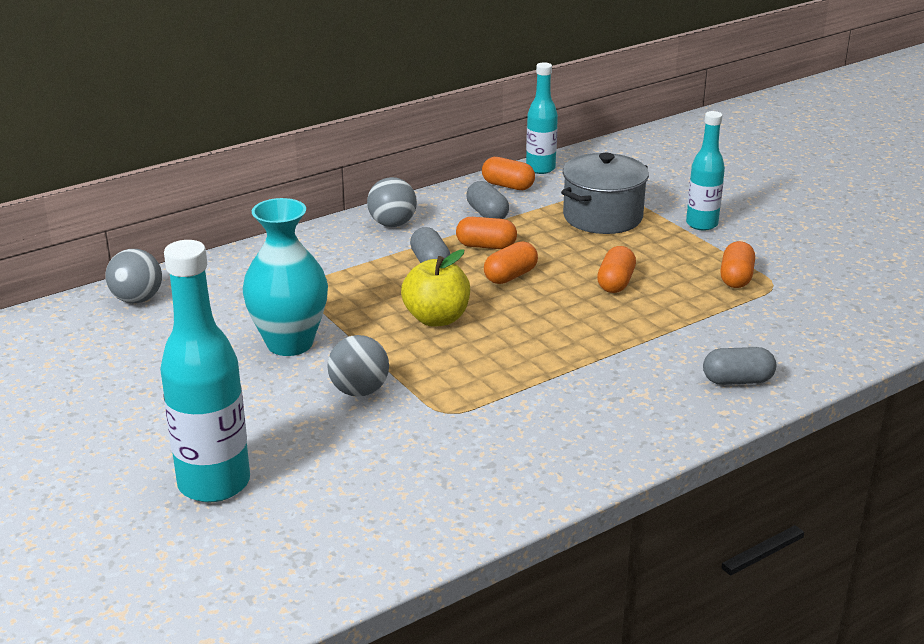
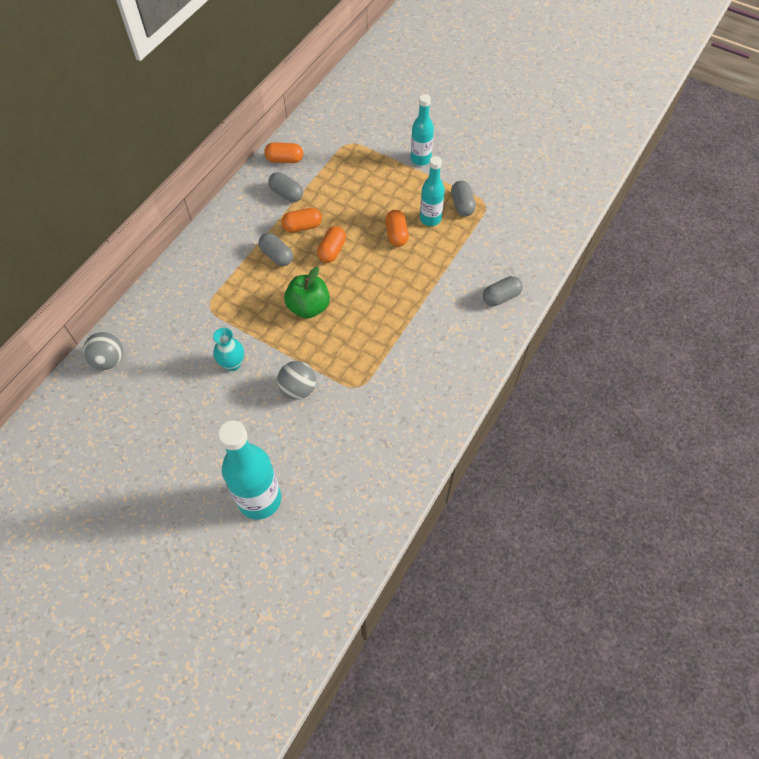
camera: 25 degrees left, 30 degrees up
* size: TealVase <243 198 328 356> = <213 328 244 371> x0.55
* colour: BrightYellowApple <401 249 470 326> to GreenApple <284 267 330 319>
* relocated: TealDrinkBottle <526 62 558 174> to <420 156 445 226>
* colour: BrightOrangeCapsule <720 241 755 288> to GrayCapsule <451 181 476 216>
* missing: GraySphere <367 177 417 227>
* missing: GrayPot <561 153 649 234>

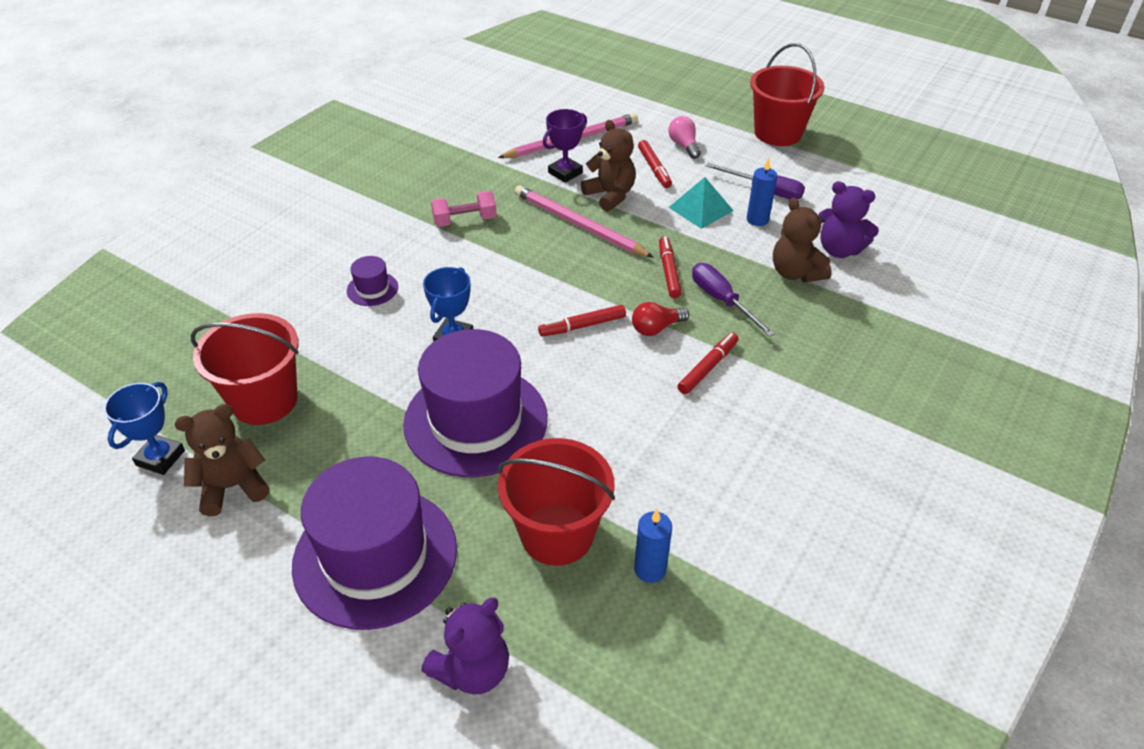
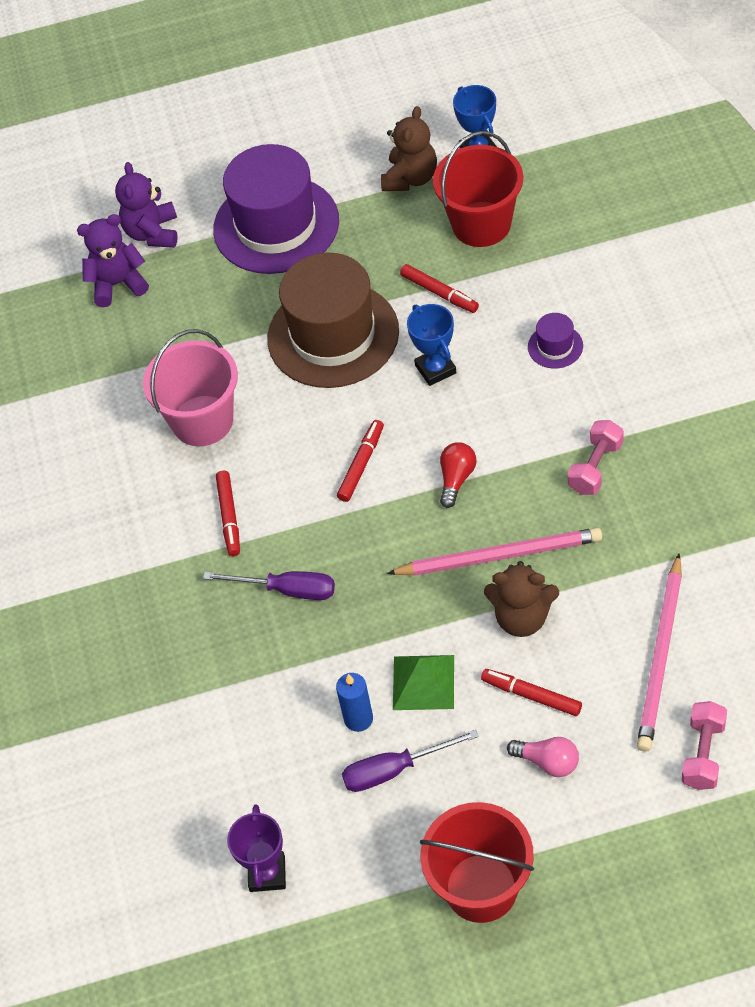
camera: 140 degrees right, 10 degrees up
* relocated: RoyalPurpleStuffedBear <818 181 879 258> to <77 214 149 307>
* appeared: RosePinkBucket <143 329 238 446>
* relocated: RoyalPurplePrizeCup <543 109 587 183> to <227 804 286 892>
* colour: RoyalPurpleTopHat <403 329 548 477> to RussetTopHat <267 253 399 388>
* colour: TealPyramidShape <668 177 734 229> to GreenPyramidShape <393 655 454 710>
* relocated: ScarletMarkerPen <659 236 682 298> to <400 264 479 313>
* relocated: ScarletLightBulb <632 302 689 336> to <440 442 476 508>
* appeared: RosePinkFreeWeight <682 701 727 790>
* missing: ScarletBucket <498 438 615 566>
* missing: RoyalBlueWaxCandle <634 510 672 583>
* missing: RussetStuffedBear <773 198 832 283>

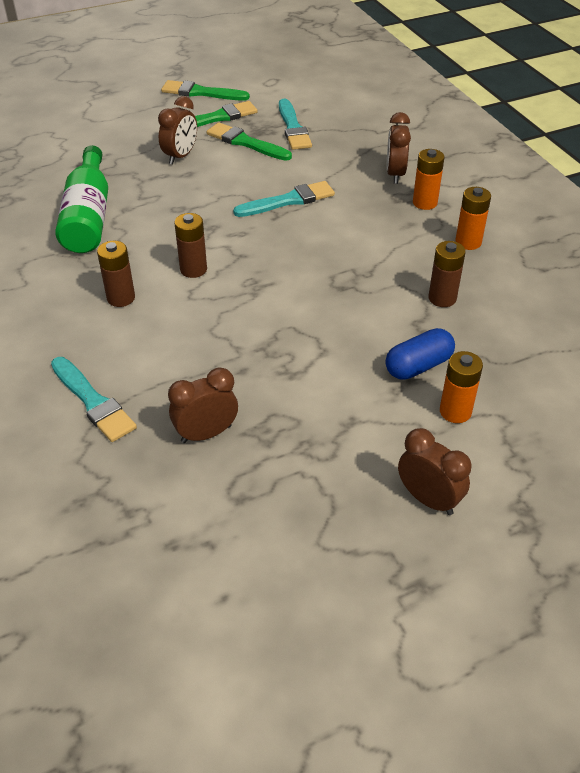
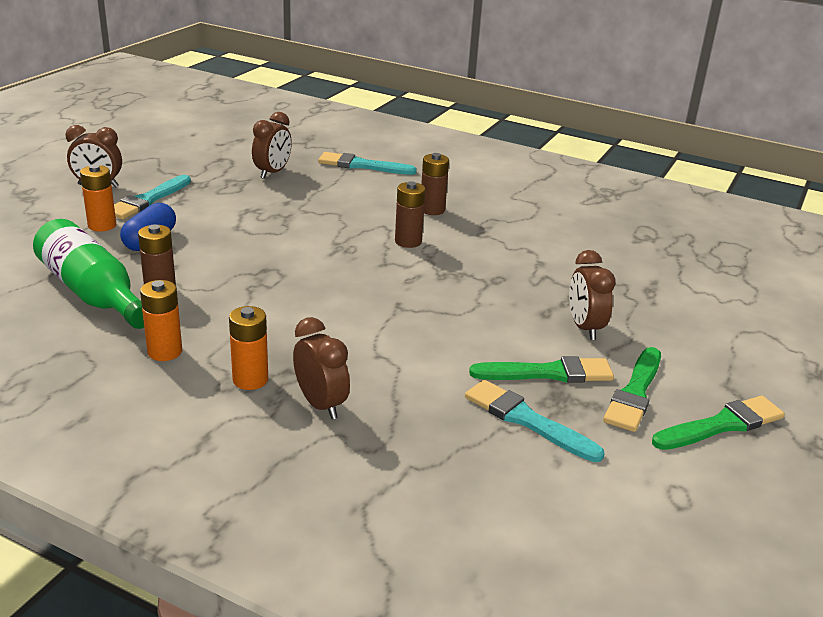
camera: 140 degrees right, 15 degrees down
* relocated: GreenDrinkBottle <55 145 108 253> to <33 219 144 329>
* relocated: TealBrush <233 181 335 217> to <114 175 191 220>

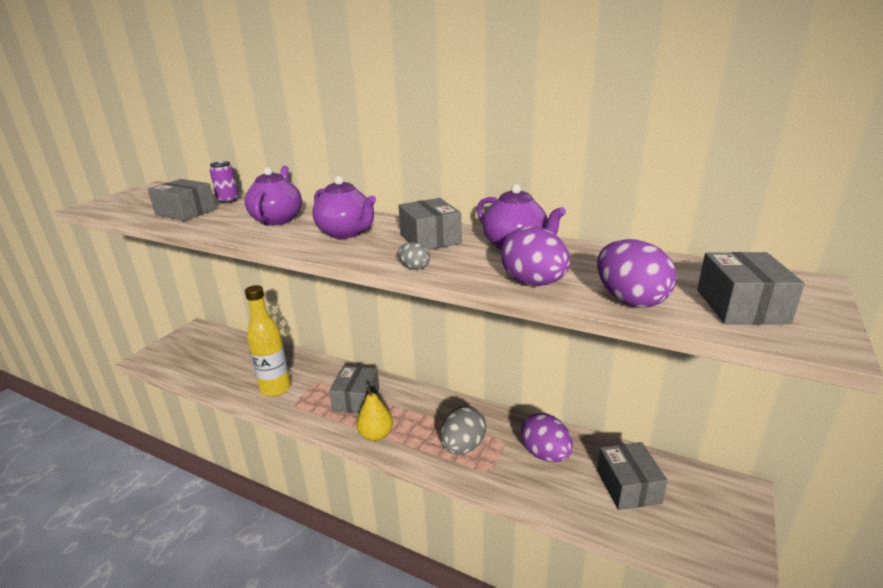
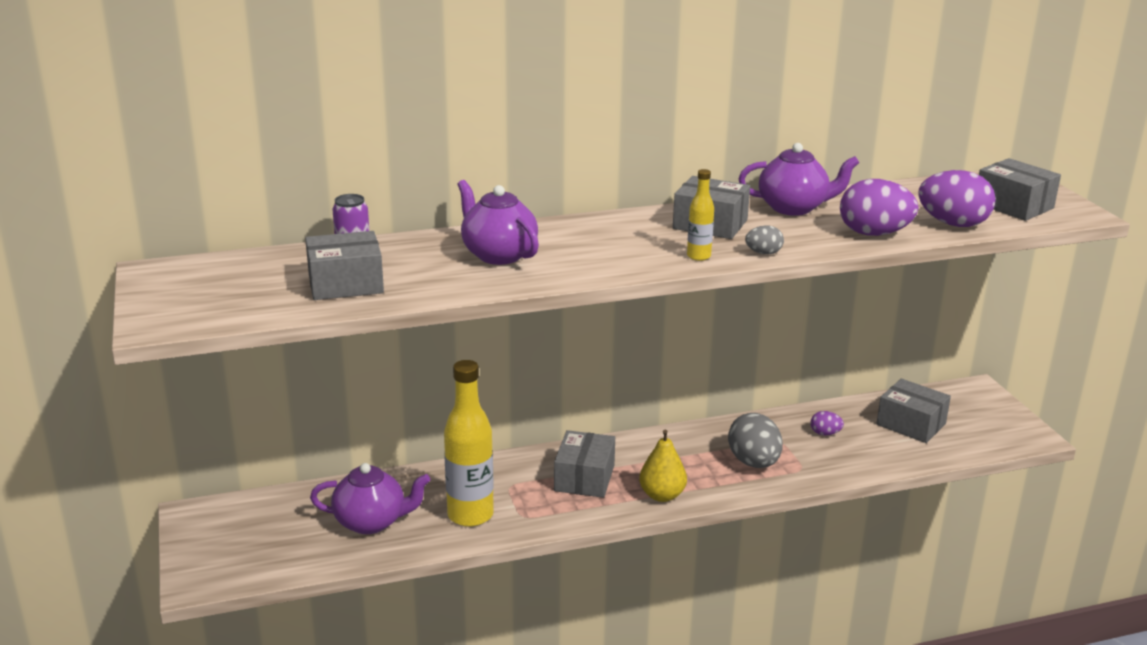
camera: 45 degrees left, 0 degrees up
* relocated: RoyalPurpleTeapot <312 176 376 239> to <310 463 430 534>
* spun: GrayParcel <329 366 379 414> = <554 430 615 498> 45 degrees clockwise
* appeared: BrightYellowDrinkBottle <687 169 714 261>
* size: RoyalPurpleEggShape <521 413 573 462> = <810 411 844 435> x0.50

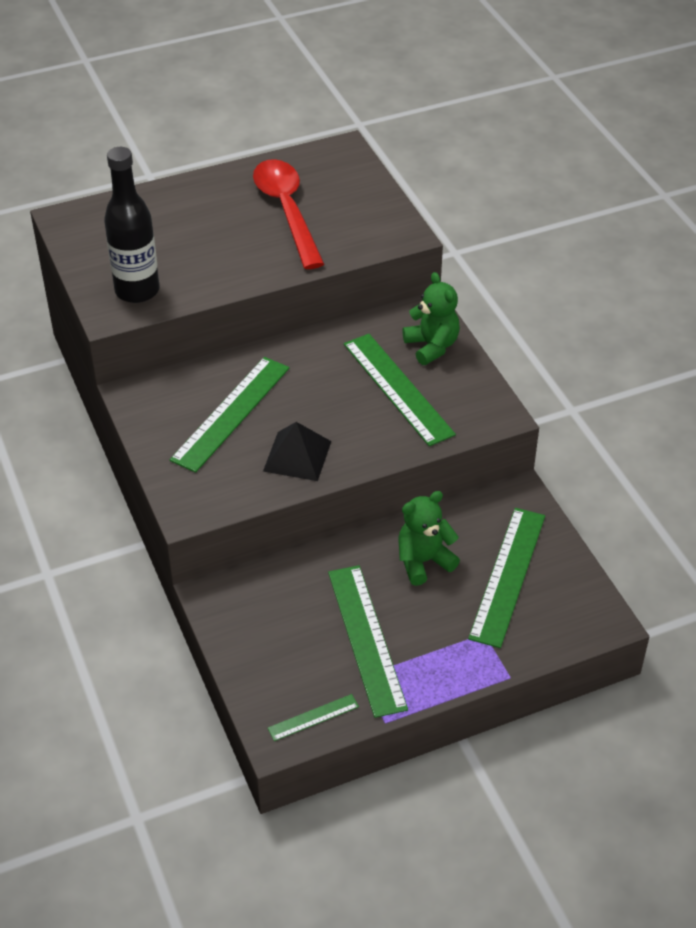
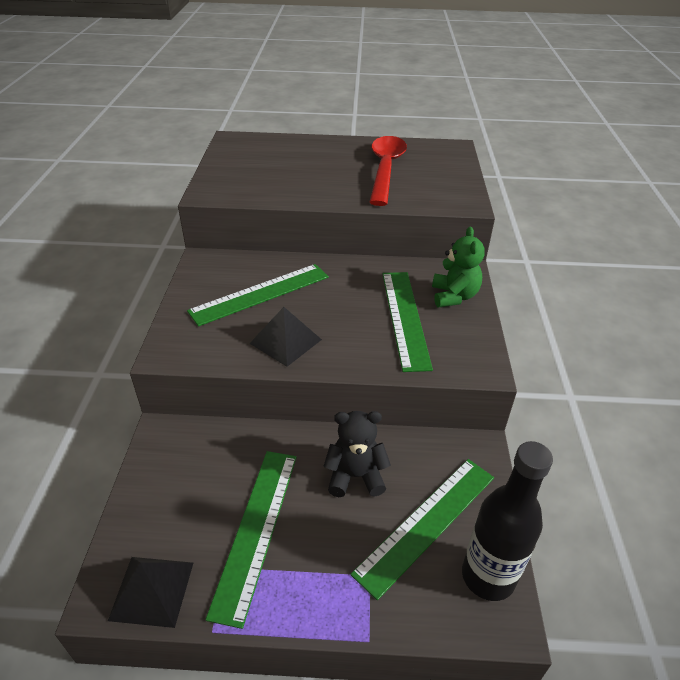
camera: 25 degrees right, 5 degrees down
* exchanged: GreenMeasuringStick <267 694 359 741> to EbonyPyramidShape <108 557 193 628>
* colour: GreenStuffedBear <398 491 460 586> to EbonyStuffedBear <323 411 391 497>
* relocated: EbonyDrinkBottle <104 147 159 303> to <462 441 553 601>

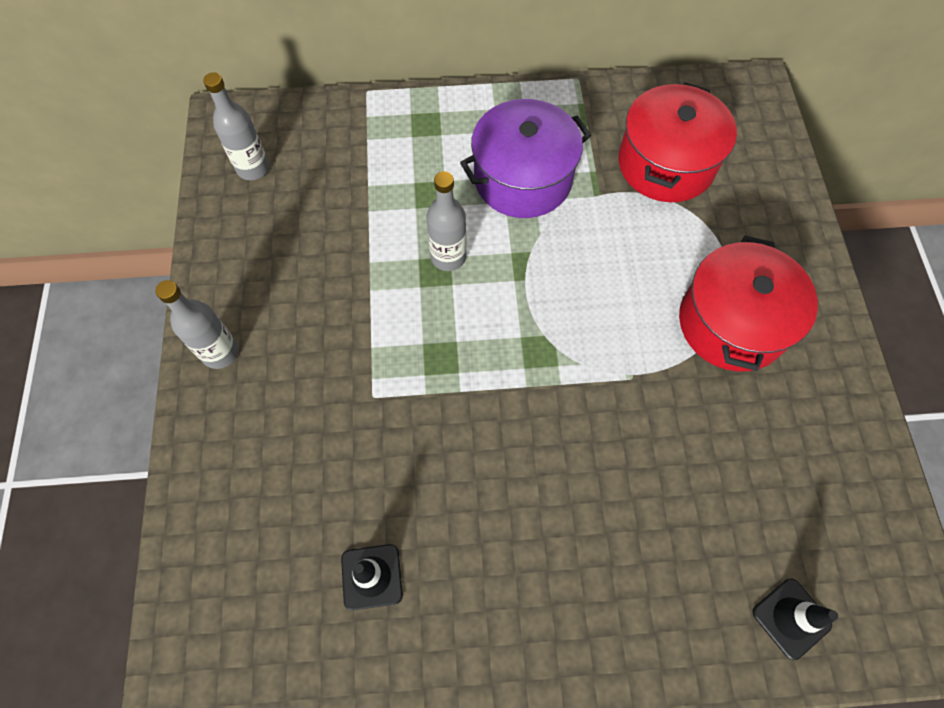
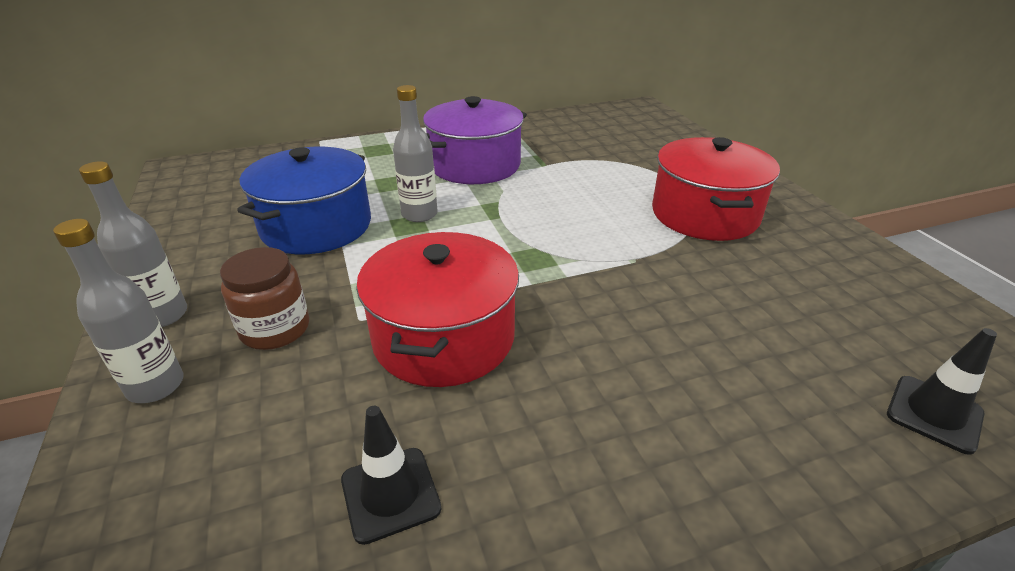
camera: 15 degrees left, 30 degrees down
* relocated: GrayDrinkBottle <203 72 269 180> to <53 219 184 403>
* appeared: RussetJar <220 247 309 350>
* appeared: RoyalBluePot <237 147 371 254>
* relocated: ScarletPot <618 82 737 202> to <356 232 519 387>

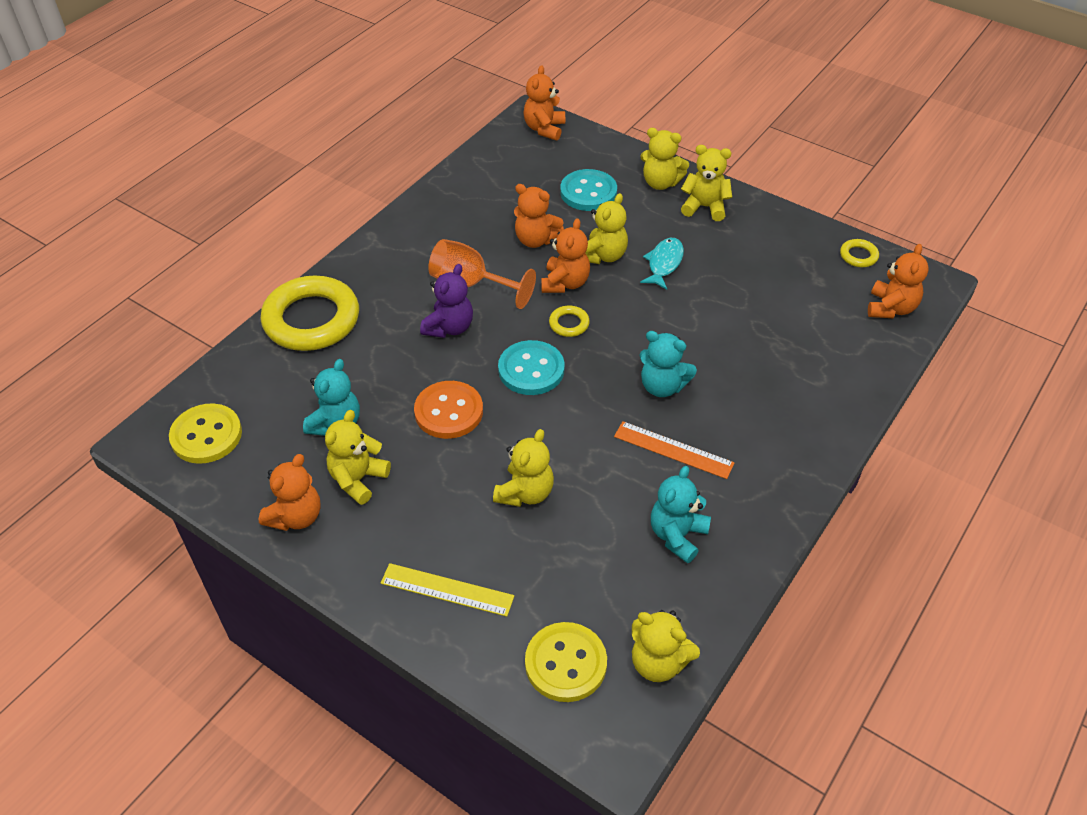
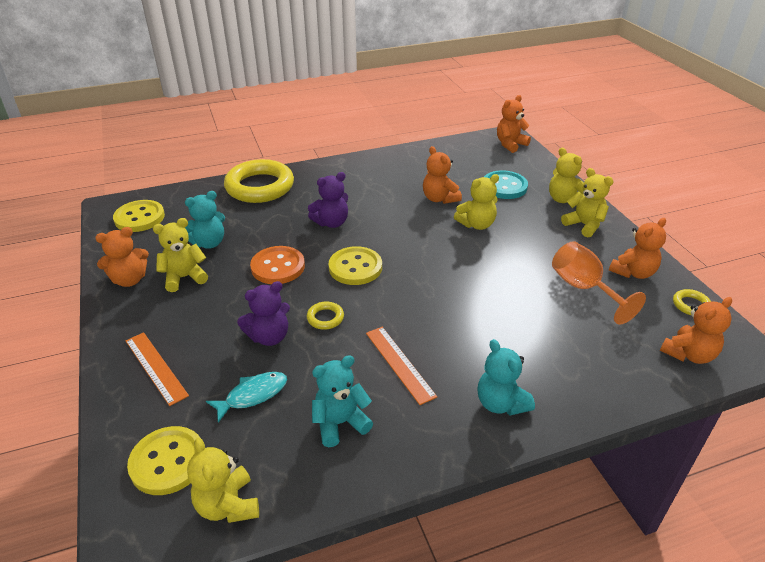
camera: 35 degrees right, 10 degrees down
* colour: BrightYellowMeasuringStick <381 563 514 617> to BrightOrangeMeasuringStick <126 332 189 406>
* relocated: TealFish <640 238 684 290> to <206 372 287 423>
* colour: BrightYellowStuffedBear <493 429 554 507> to RoyalPurpleStuffedBear <237 281 290 346>
* relocated: BrightYellowHoop <549 306 590 337> to <307 301 344 330>
* colour: TealButton <498 340 565 395> to BrightYellowButton <329 246 382 285>
* relocated: TealStuffedBear <639 331 697 397> to <477 339 535 416>
* relocated: BrightOrangeWineGlass <428 239 536 309> to <552 241 646 324>
* relocated: BrightOrangeStuffedBear <541 218 590 293> to <609 218 666 279>

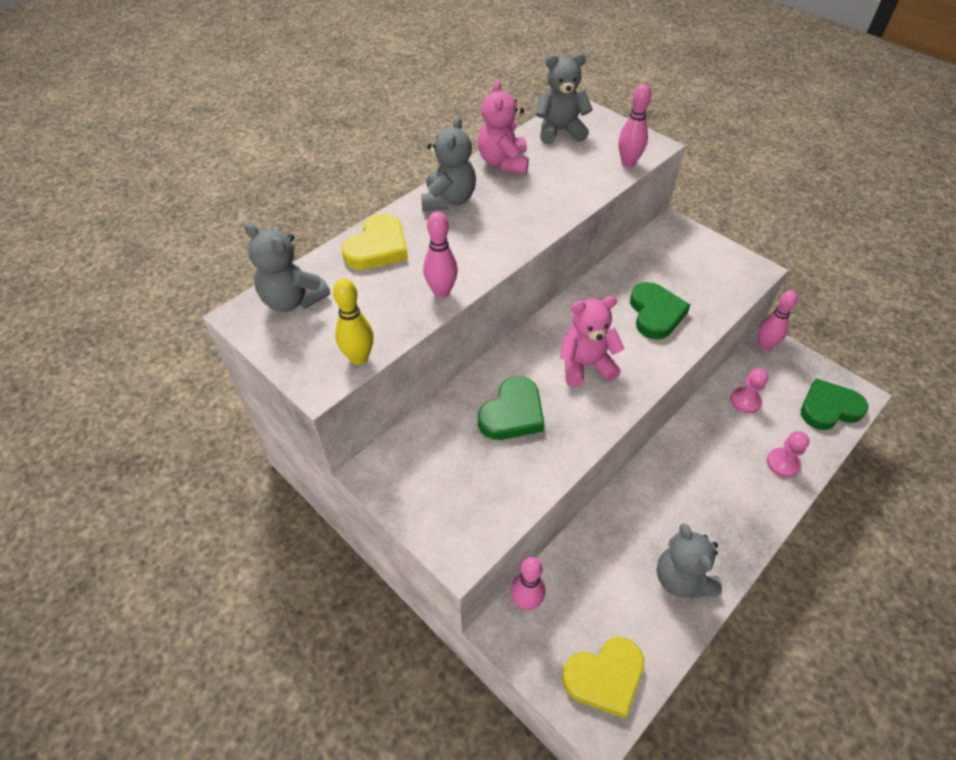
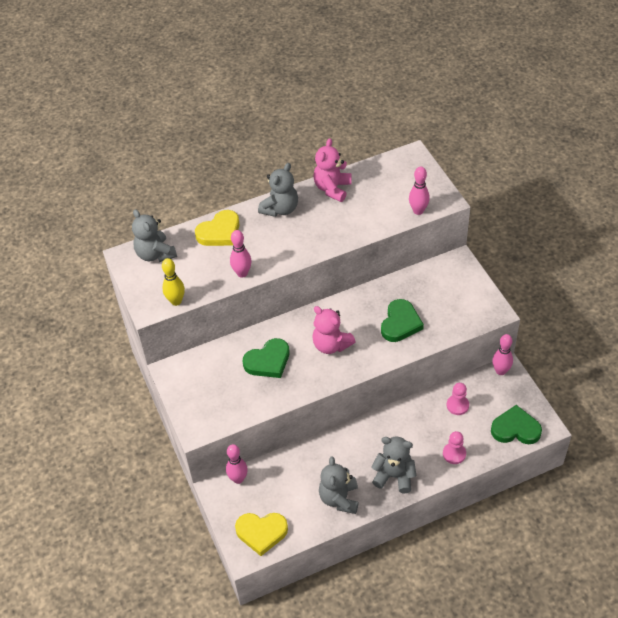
camera: 25 degrees right, 0 degrees up
* spun: RosePinkStuffedBear <560 296 625 387> = <312 306 356 354> 150 degrees counterclockwise
* relocated: GrayStuffedBear <536 53 593 144> to <371 436 417 493>

